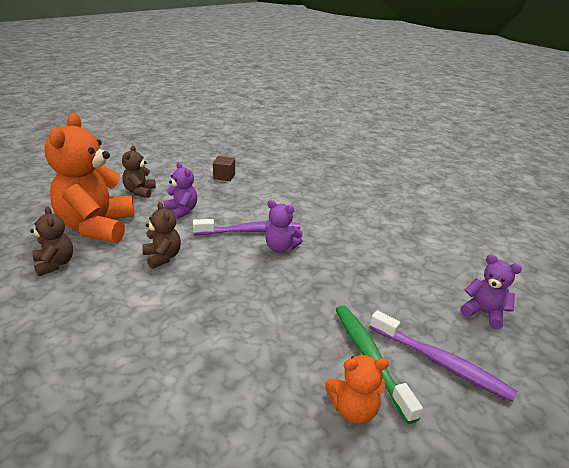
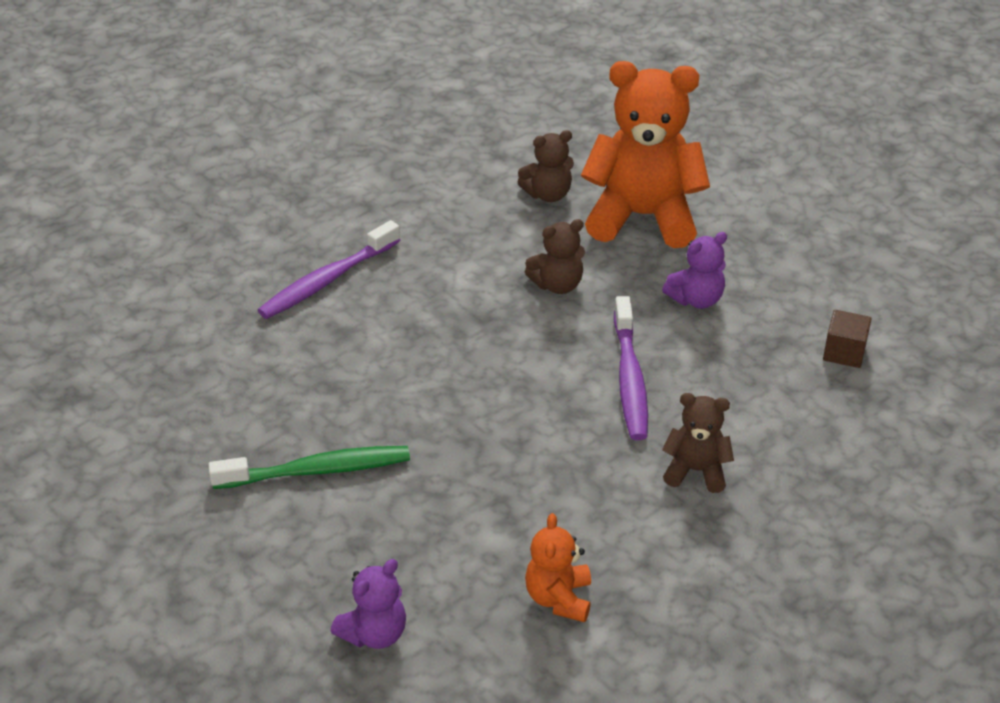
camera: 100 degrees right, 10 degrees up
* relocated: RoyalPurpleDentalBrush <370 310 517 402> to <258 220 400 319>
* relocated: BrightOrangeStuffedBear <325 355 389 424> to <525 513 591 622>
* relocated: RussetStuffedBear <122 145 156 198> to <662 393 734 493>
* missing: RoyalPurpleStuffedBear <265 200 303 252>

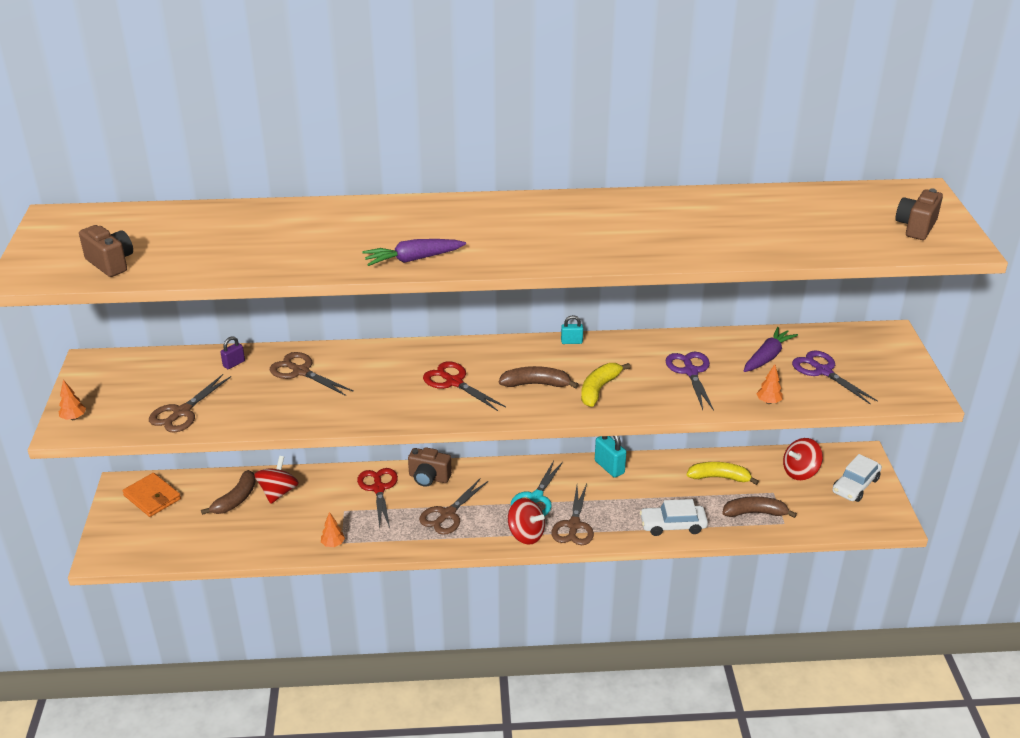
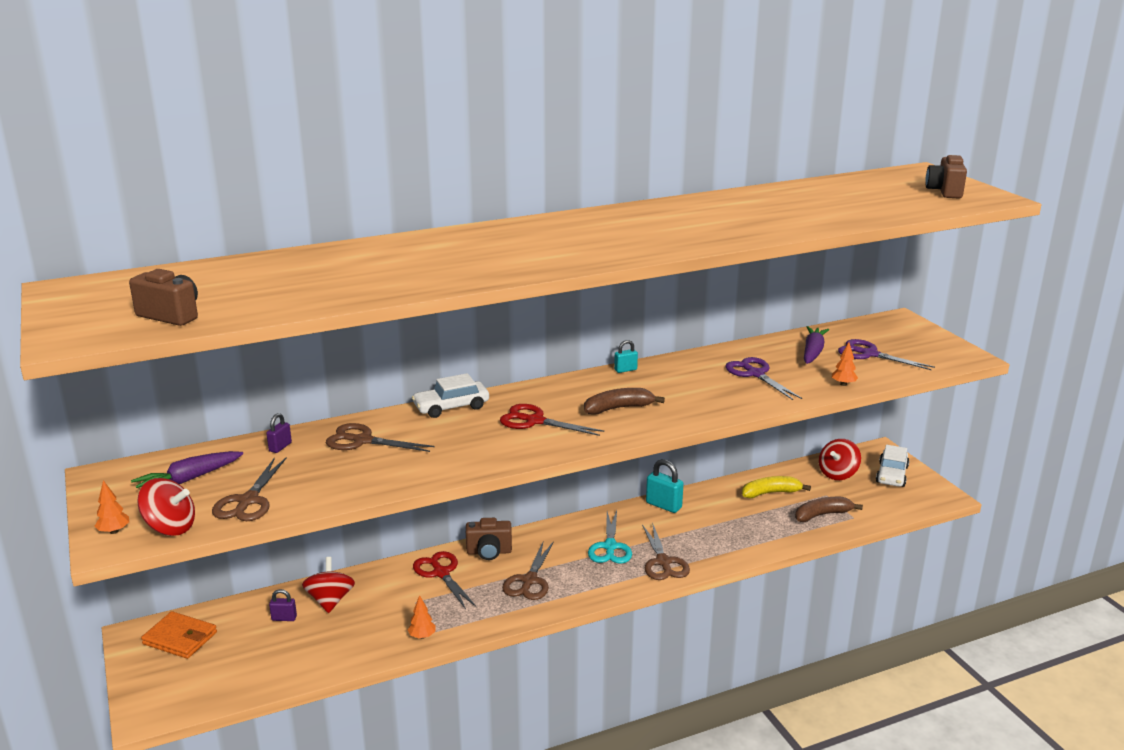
camera: 20 degrees left, 10 degrees down
* relocated: RoyalPurpleRootVegetable <362 239 466 266> to <131 451 243 488>
* relocated: ScarletWhirligig <508 498 545 545> to <137 478 195 536>
* exchanged: RussetBanana <201 470 256 515> to RoyalPurpleLock <269 589 297 621>
* relocated: PureWhiteCar <640 499 708 536> to <412 373 489 418>
* missing: BrightYellowBanana <581 363 631 407>

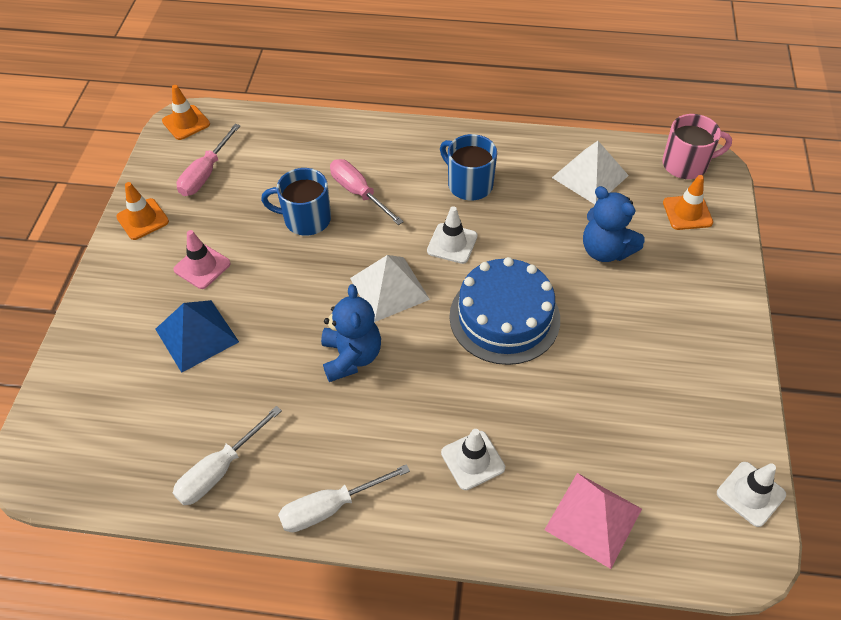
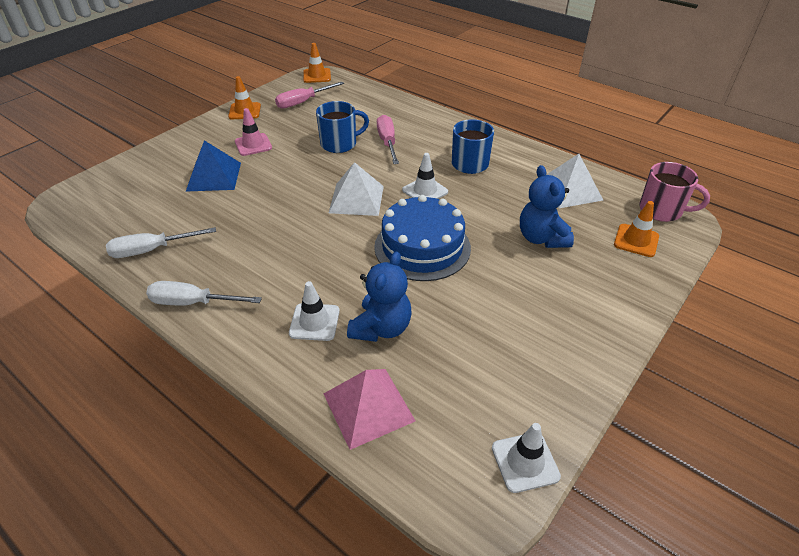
camera: 30 degrees right, 10 degrees down
* spun: RoyalBlueMug <261 168 331 236> = <316 101 369 153> 120 degrees clockwise
* relocated: RoyalBlueStuffedBear <321 284 381 382> to <347 251 412 342>

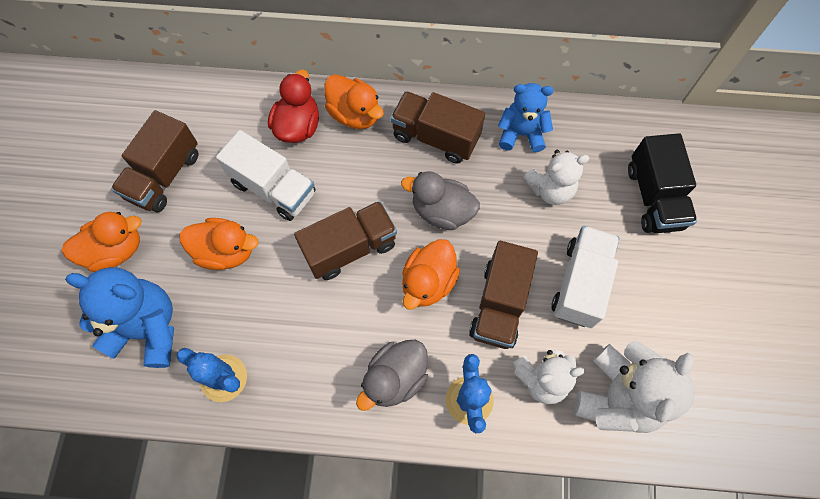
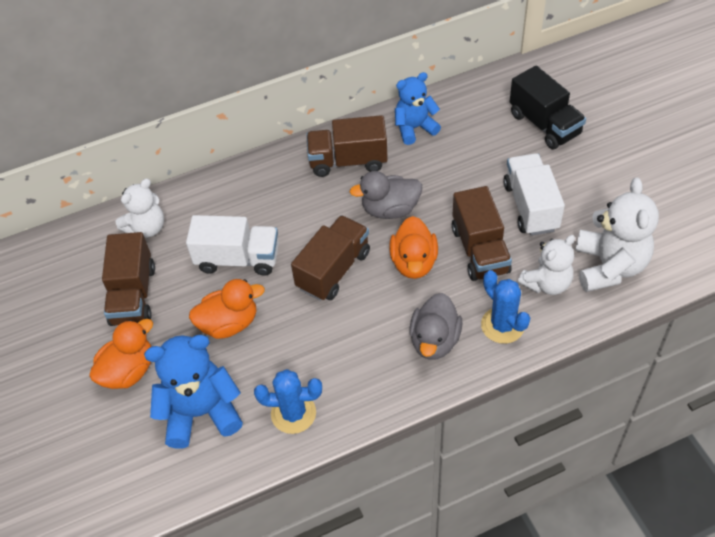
camera: 25 degrees left, 15 degrees down
* relocated: PureWhiteStuffedBear <523 150 589 205> to <116 179 164 238>
* missing: ScarletToyDuck <268 70 319 143>
* missing: BrightOrangeToyDuck <324 74 384 129>

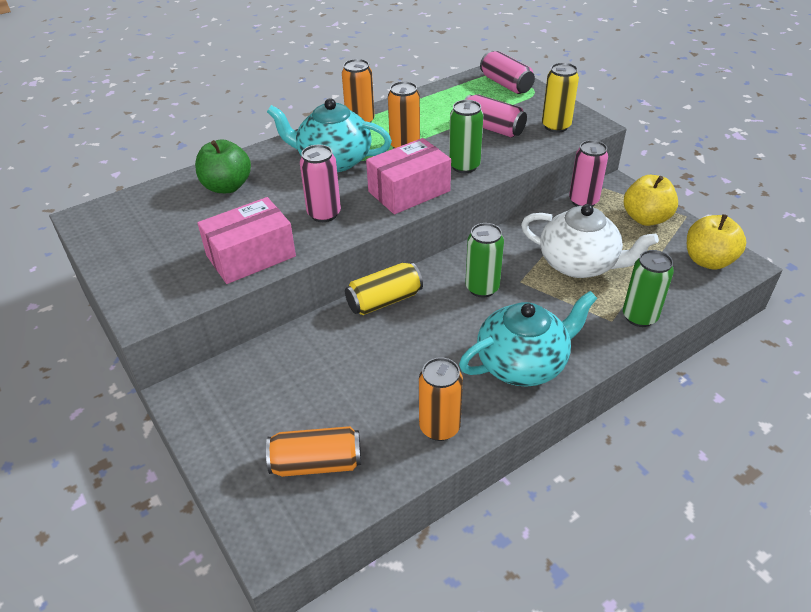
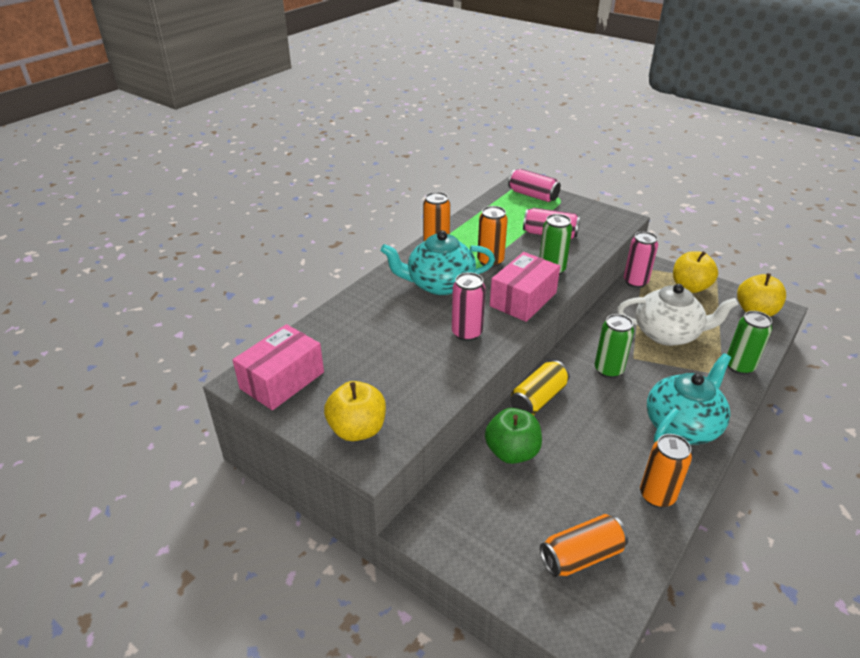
camera: 20 degrees left, 5 degrees down
* relocated: RosePinkParcel <197 197 296 284> to <232 324 324 410>
* appeared: BrightYellowApple <324 381 386 441>
* relocated: GreenApple <195 139 251 193> to <485 408 542 464>
* missing: BrightYellowTin <542 63 579 133>

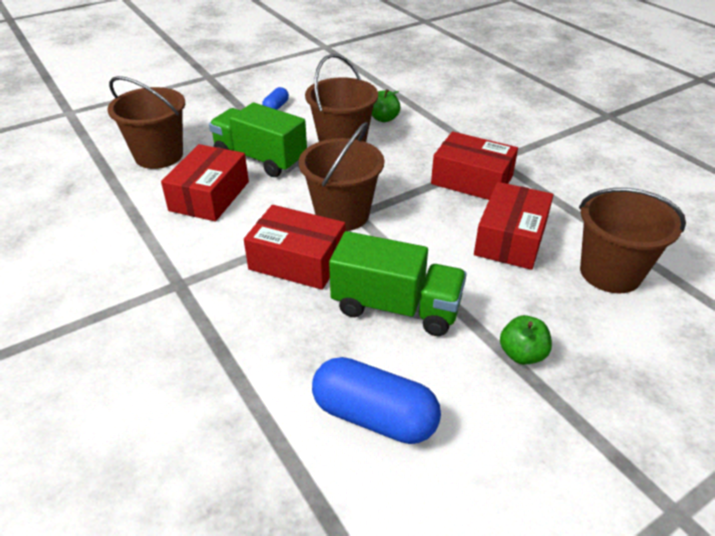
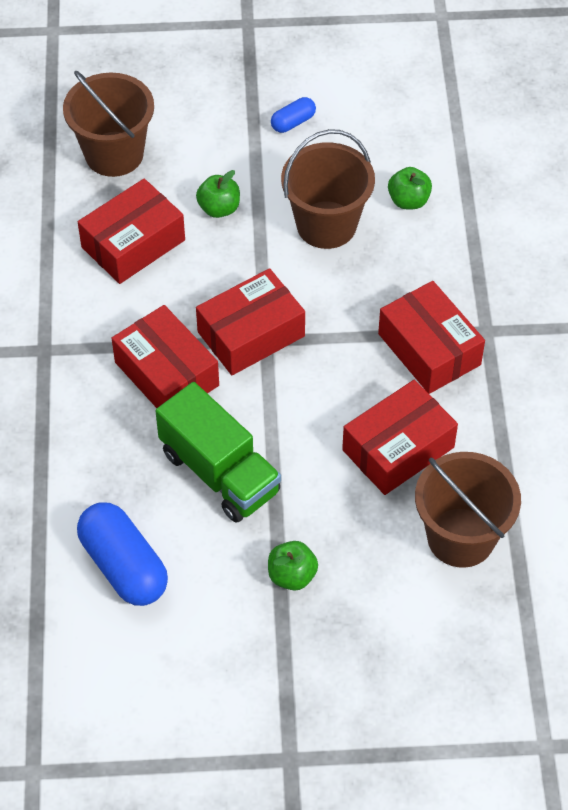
camera: 30 degrees right, 15 degrees up
* exchanged: GreenTruck <209 103 307 177> to GreenApple <196 170 240 218>
* exchanged: RussetBucket <299 122 384 231> to ScarletParcel <196 268 305 375>

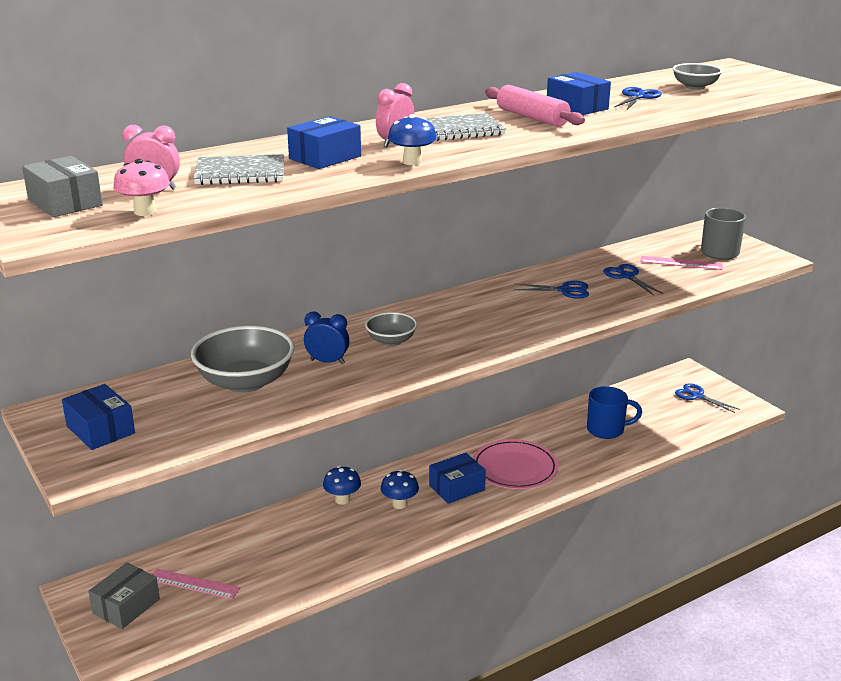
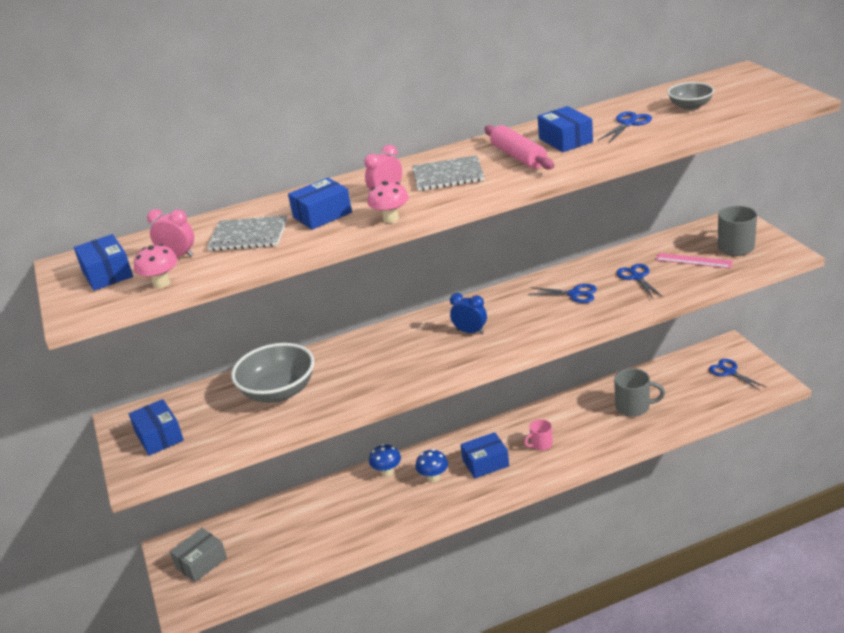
camera: 15 degrees right, 5 degrees up
* colour: GrayParcel <22 156 103 217> to RoyalBlueParcel <74 234 133 291>
* colour: RoyalBlueFungus <388 114 437 165> to RosePinkFungus <367 181 409 223>
* relocated: RoyalBlueAlarmClock <304 312 350 364> to <450 293 487 334>
* exchanged: RosePinkFlatDish <473 439 558 489> to RosePinkMug <524 419 553 450>
* colour: RoyalBlueMug <587 386 642 439> to GrayMug <614 368 665 417>
* missing: RosePinkMeasuringStick <152 569 240 599>
* missing: GrayDeepDish <365 312 417 346>

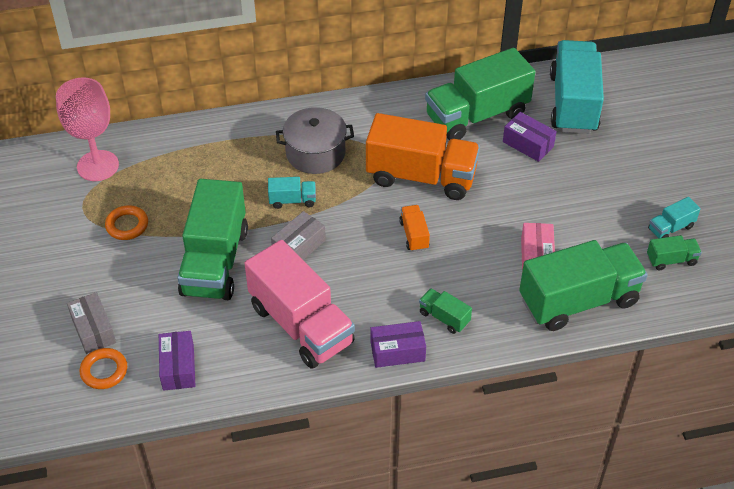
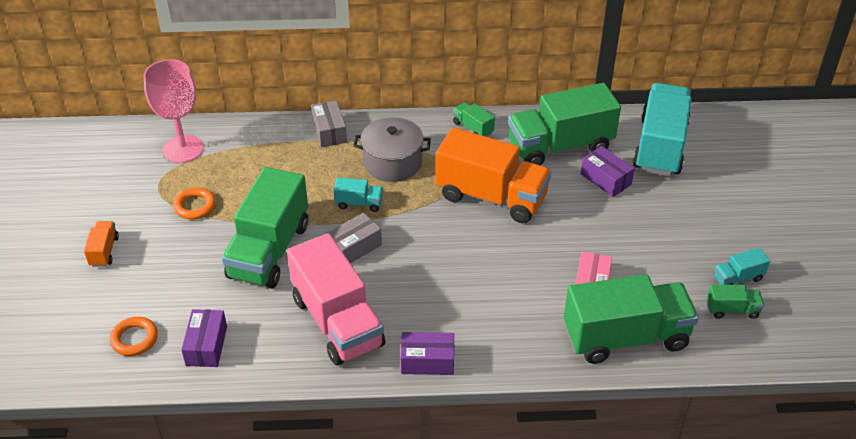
camera: 10 degrees right, 5 degrees down
* relocated: BrightOrangeTruck <399 205 430 252> to <84 221 119 267>
* relocated: GrayParcel <67 292 116 354> to <311 100 347 147>
* relocated: GreenTruck <419 288 472 334> to <453 102 495 137>

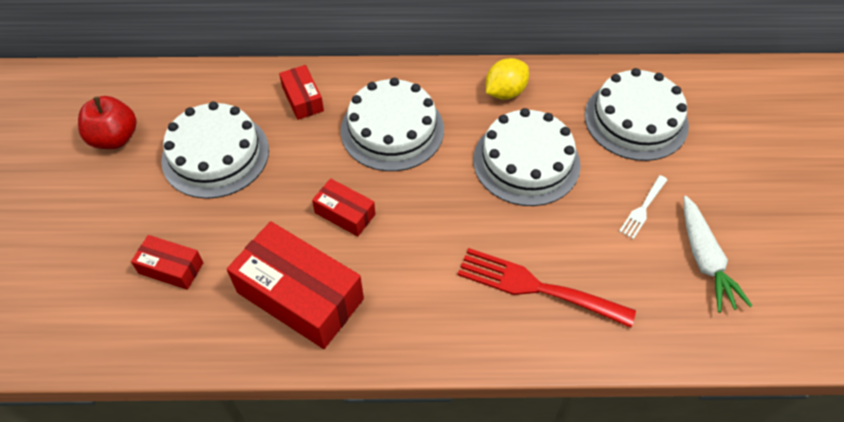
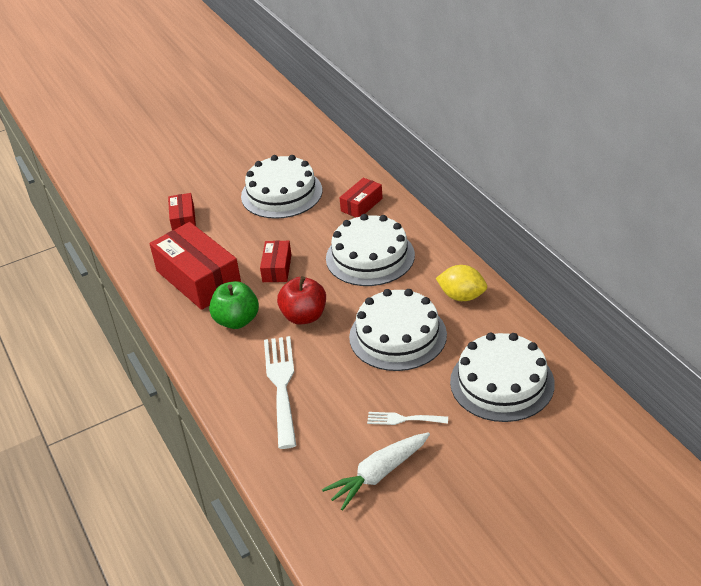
camera: 65 degrees right, 15 degrees down
* spun: ScarletParcel <227 221 364 349> = <149 222 241 310> 45 degrees counterclockwise
* appeared: GreenApple <209 281 259 329>
* colour: ScarletFork <457 248 636 328> to PureWhiteFork <264 336 296 449>
* relocated: ScarletApple <78 96 137 149> to <277 276 326 325>

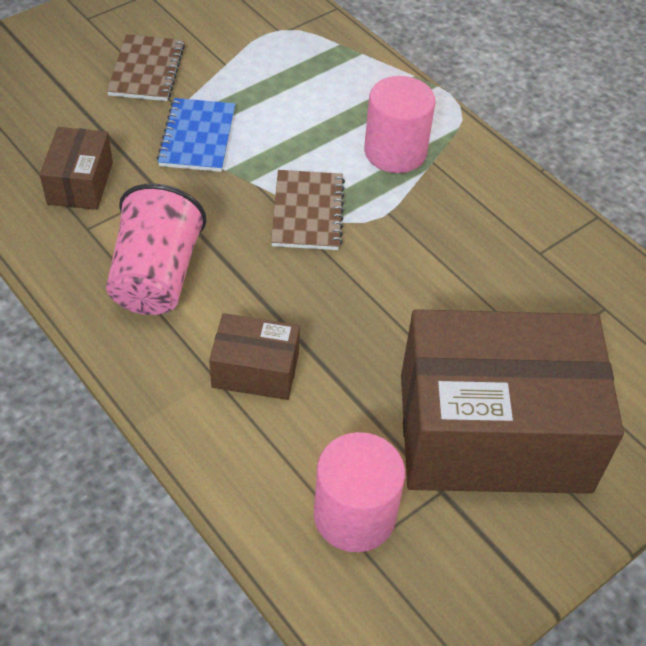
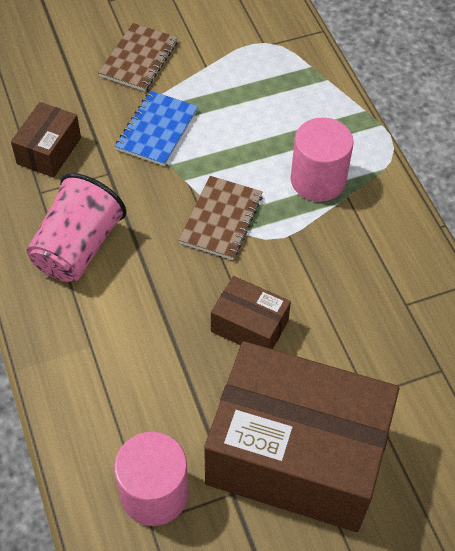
camera: 20 degrees right, 5 degrees up
* relocated: RussetParcel <209 313 300 400> to <211 276 291 349>

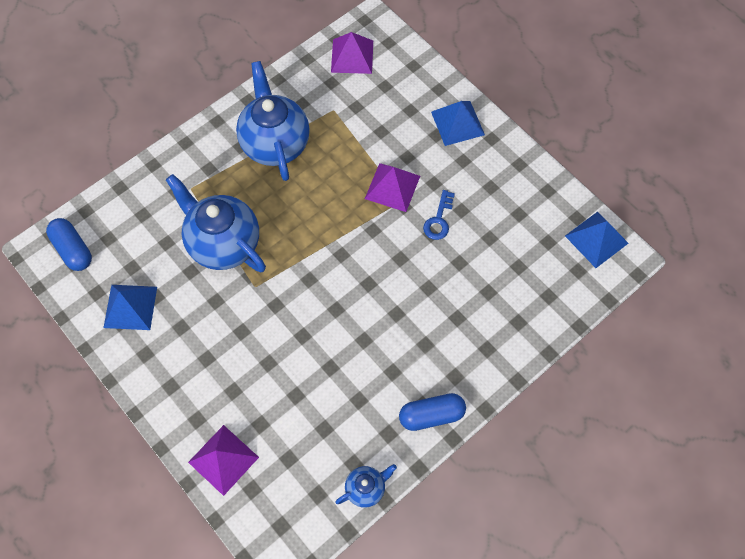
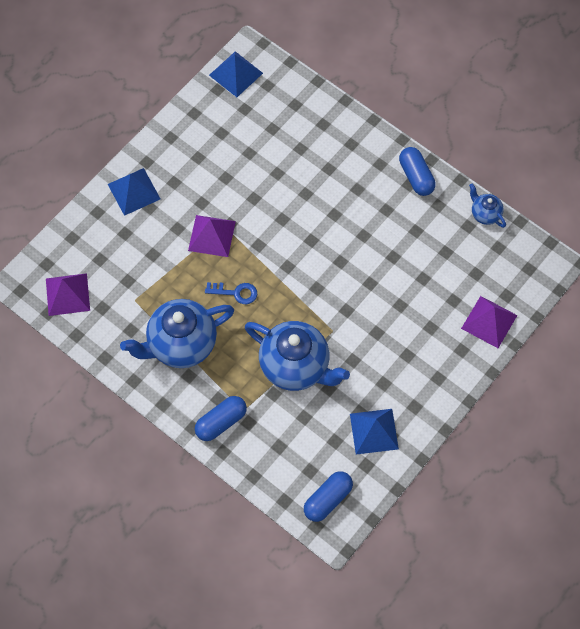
camera: 100 degrees left, 0 degrees up
* appeared: RoyalBlueCapsule <195 396 247 441>
* relocated: RoyalBlueKey <423 190 455 240> to <205 282 257 304>
* spun: RoyalBlueTeapot <166 174 266 272> = <245 321 350 391> 90 degrees counterclockwise

